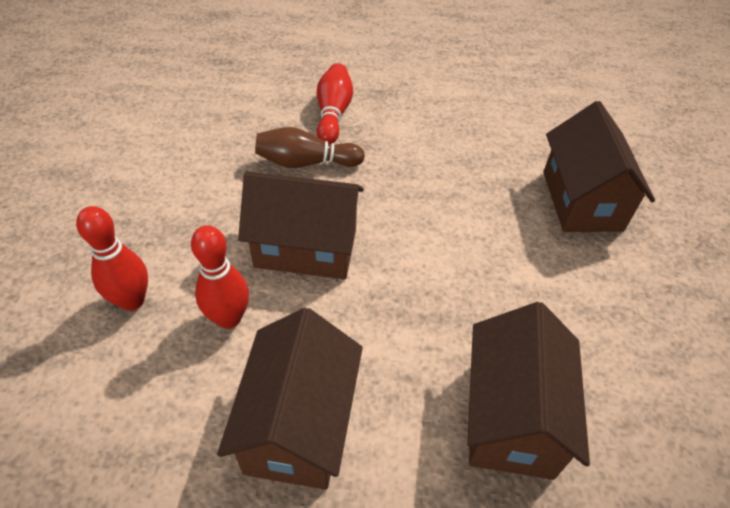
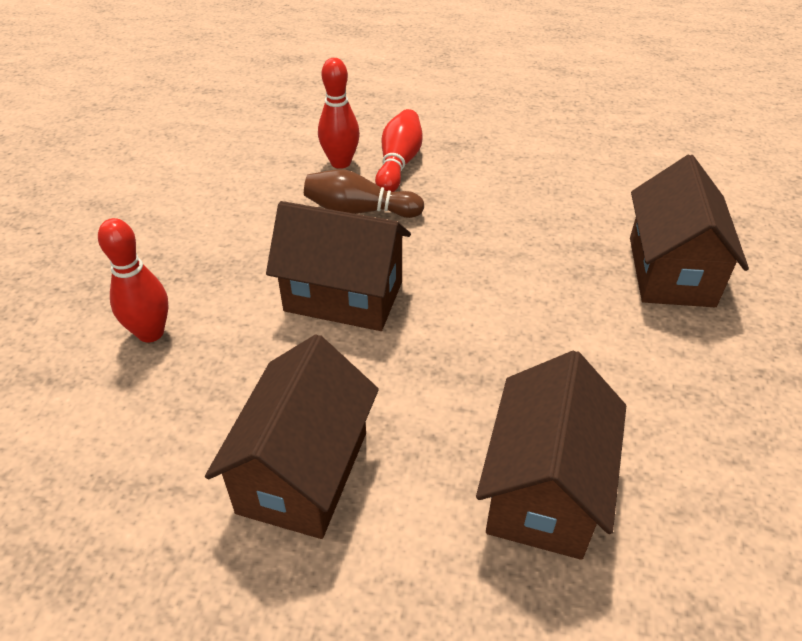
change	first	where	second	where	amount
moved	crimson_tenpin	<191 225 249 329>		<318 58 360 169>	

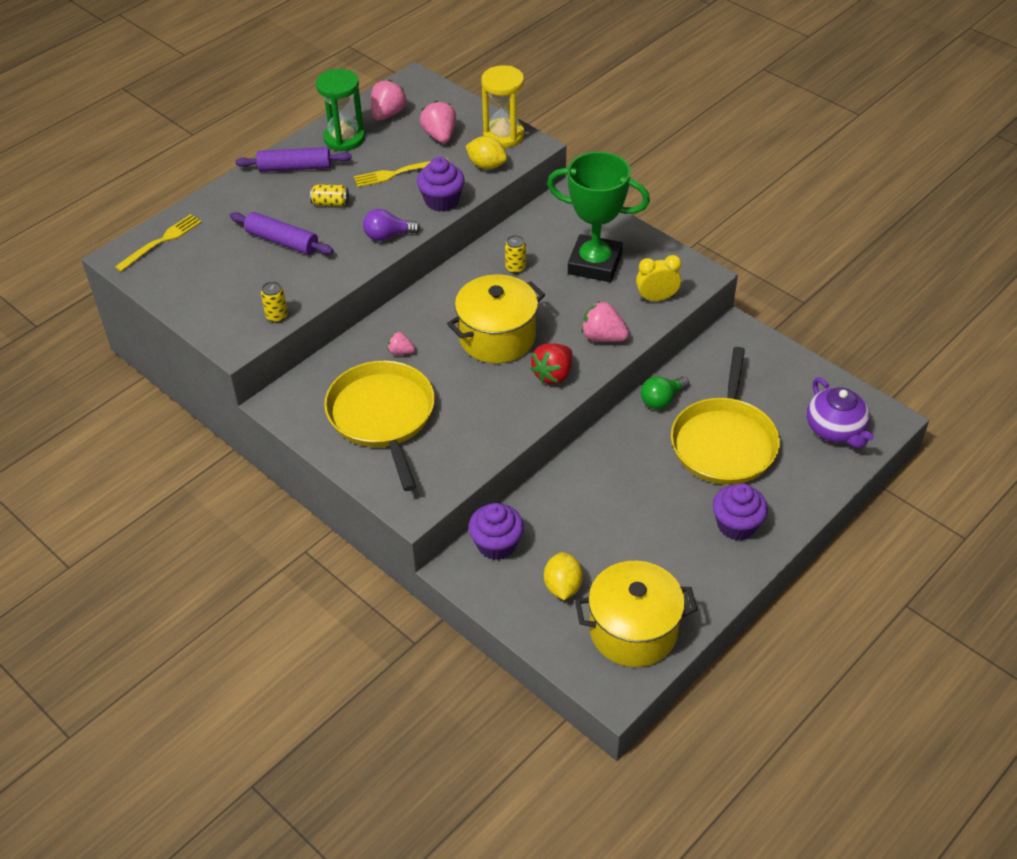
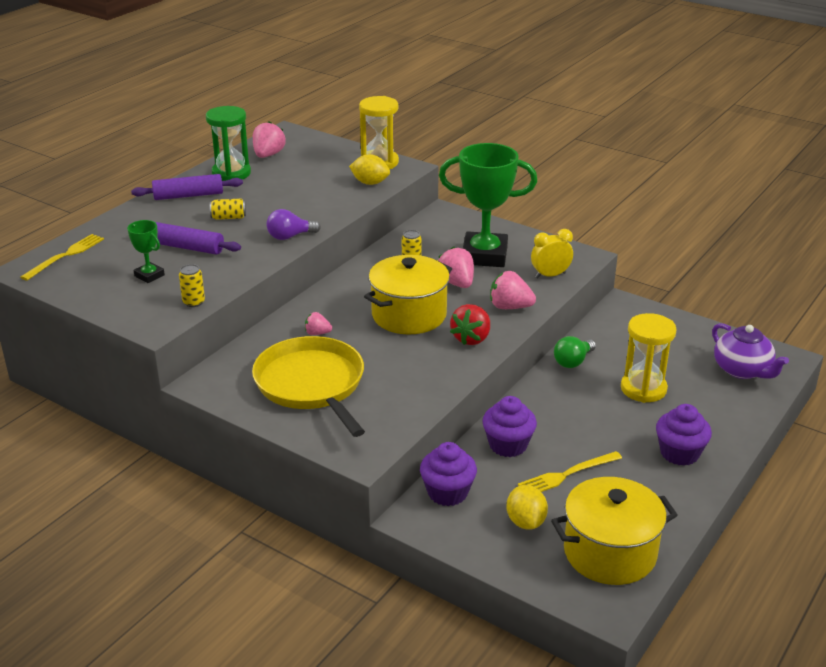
change	first	where	second	where	amount
added			green_award_cup	<127 220 165 283>	
moved	golden_fork	<354 158 449 187>		<518 451 622 492>	
moved	purple_cupcake	<417 157 465 212>		<482 396 537 457>	
moved	rose-pink_toy_strawberry	<420 101 456 143>		<438 247 474 288>	
replaced	golden_skillet	<671 347 780 485>	golden_sand_timer	<621 313 677 403>	

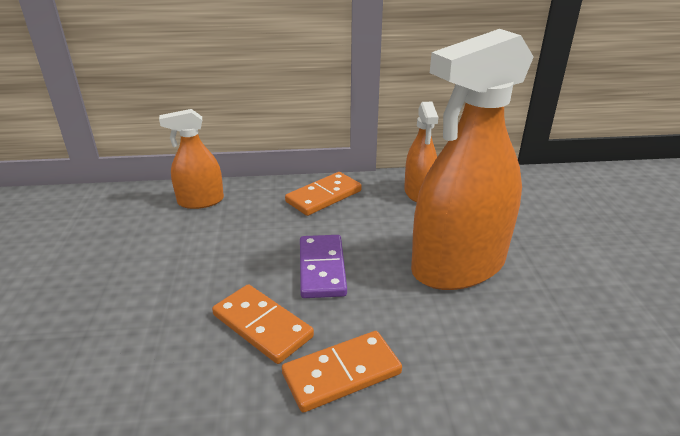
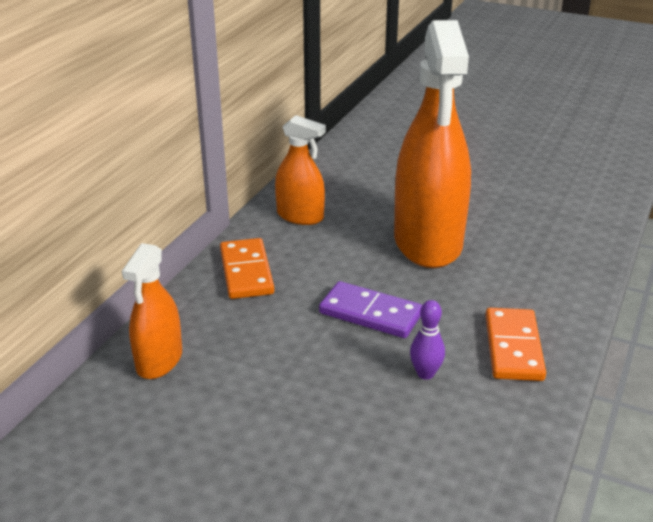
change	first	where	second	where	amount
replaced	orange_domino_piece	<212 284 314 364>	purple_tenpin	<410 300 445 380>	

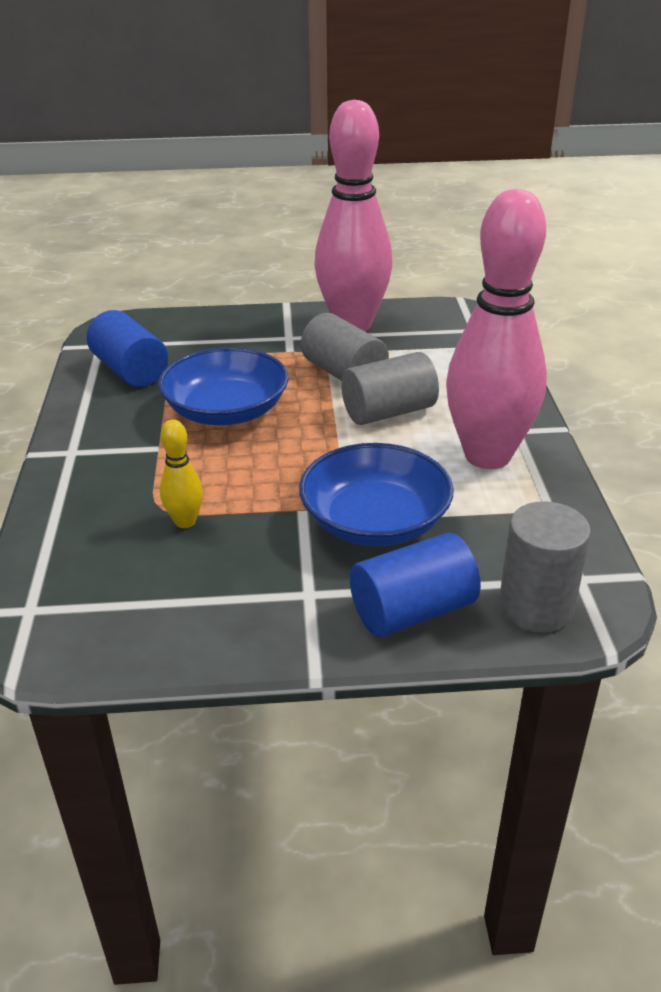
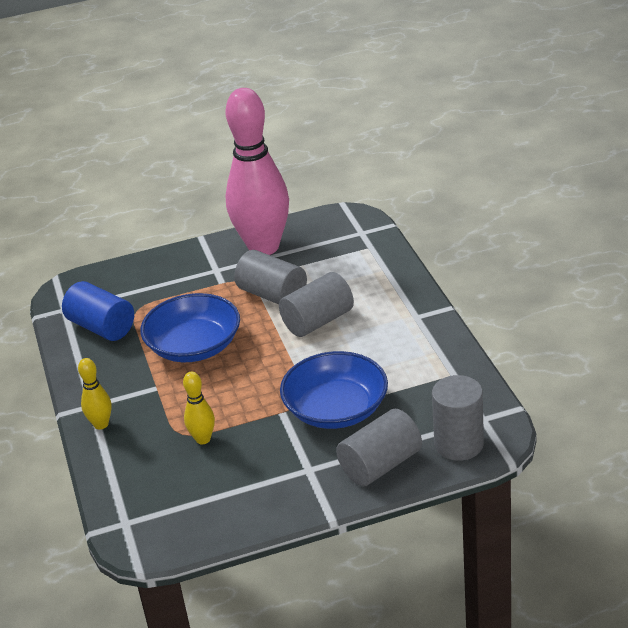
change	first	where	second	where	amount
removed	rose-pink_tenpin	<446 189 547 469>			
added			golden_tenpin	<78 358 112 430>	
recoloured	royal_blue_solid_cylinder	<350 533 481 637>	gray_solid_cylinder	<336 409 422 486>	

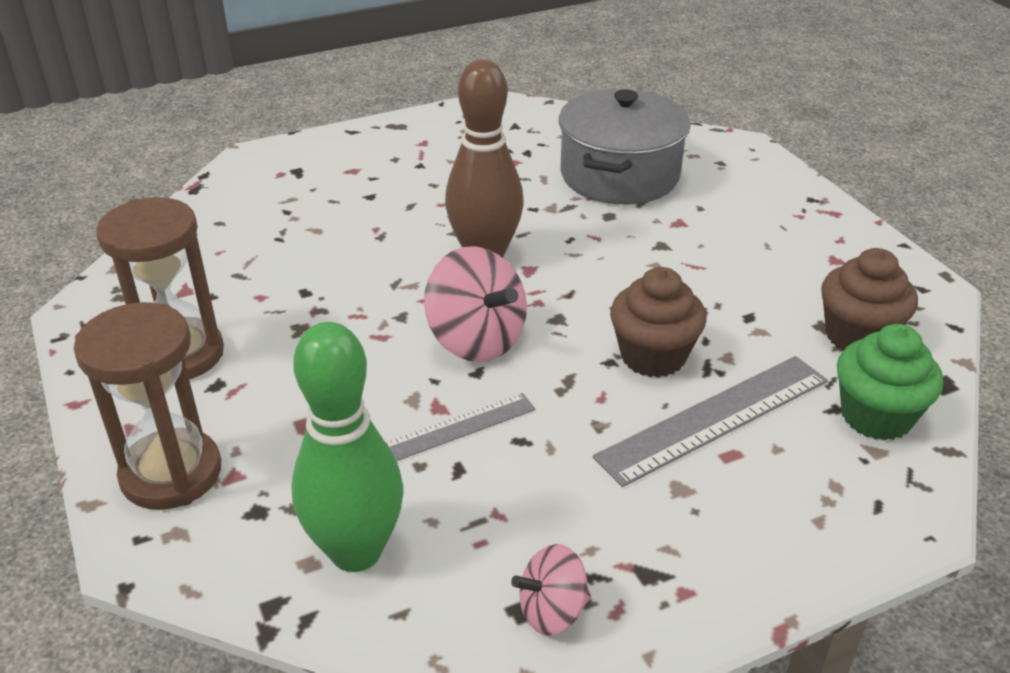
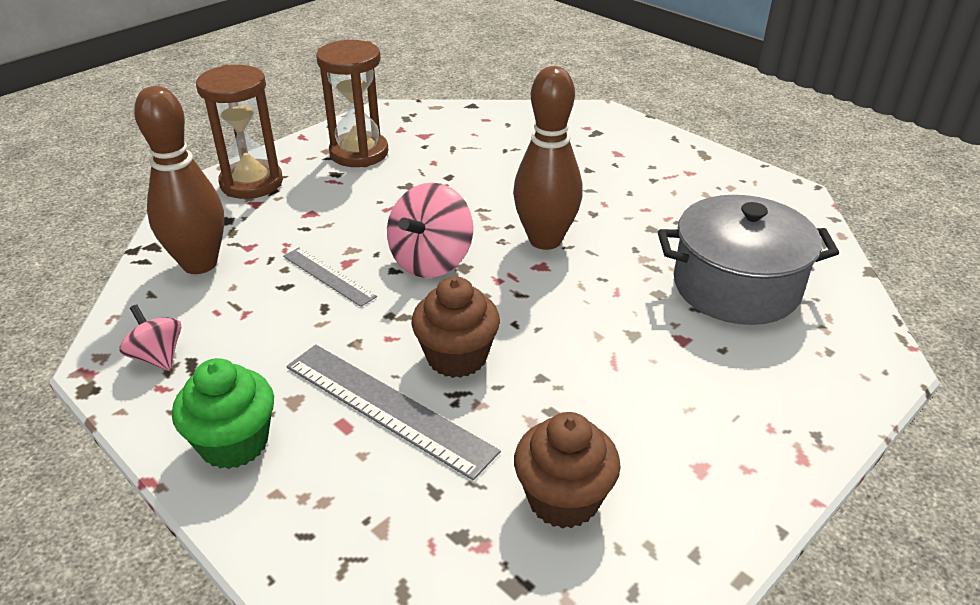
change	first	where	second	where	amount
moved	green_cupcake	<837 324 943 441>		<172 358 274 469>	
recoloured	green_tenpin	<291 322 403 572>	brown_tenpin	<134 86 224 274>	

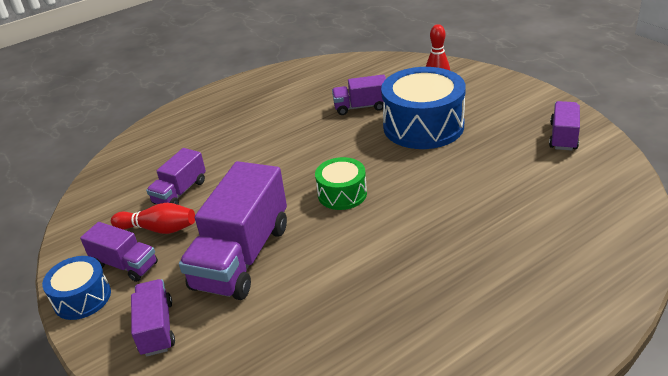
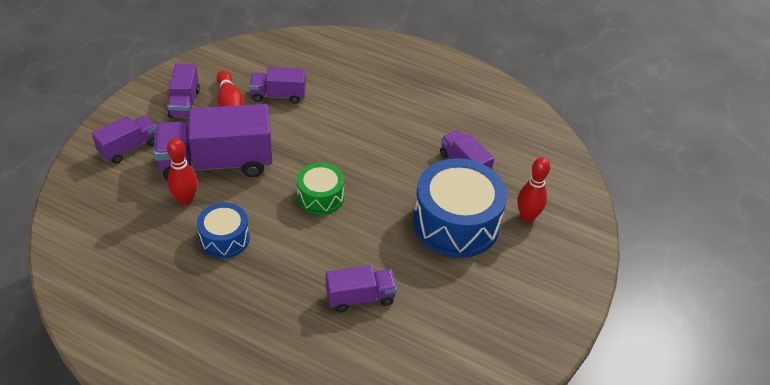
change	first	where	second	where	amount
added			crimson_tenpin	<167 138 198 205>	
moved	royal_blue_snare_drum	<42 256 111 320>		<197 202 250 258>	
moved	purple_truck	<549 101 580 151>		<326 266 397 312>	

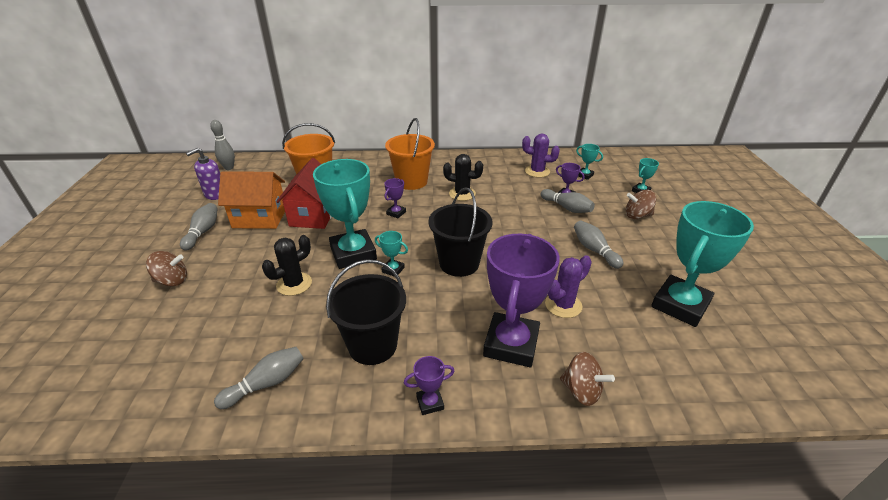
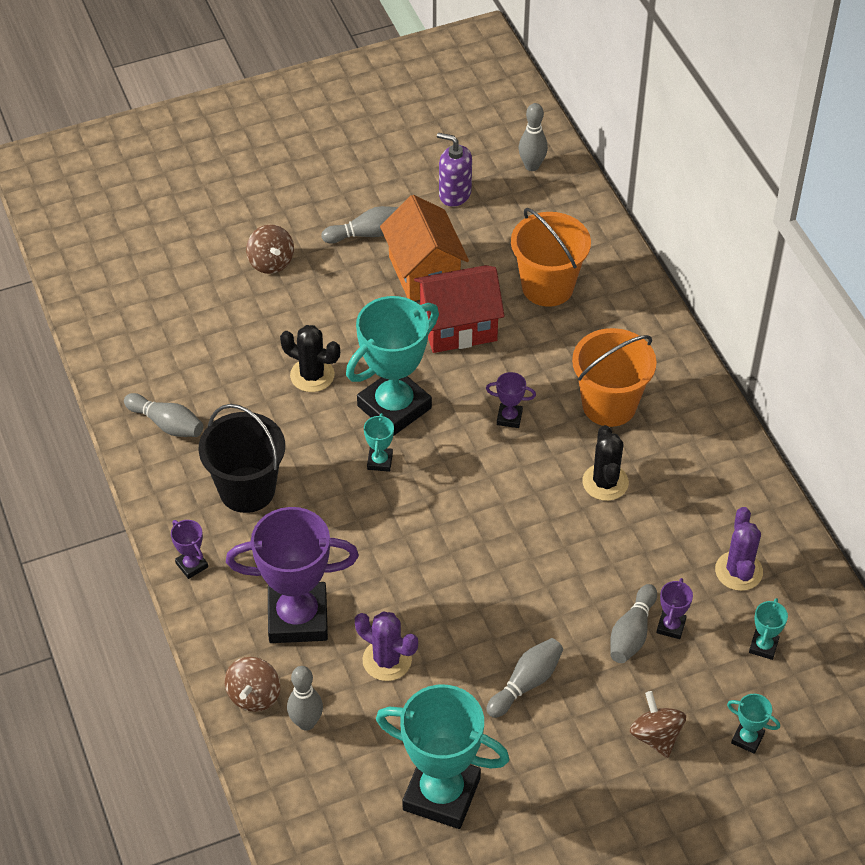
change	first	where	second	where	amount
removed	ebony_pail	<428 187 492 277>			
added			gray_tenpin	<287 666 323 731>	

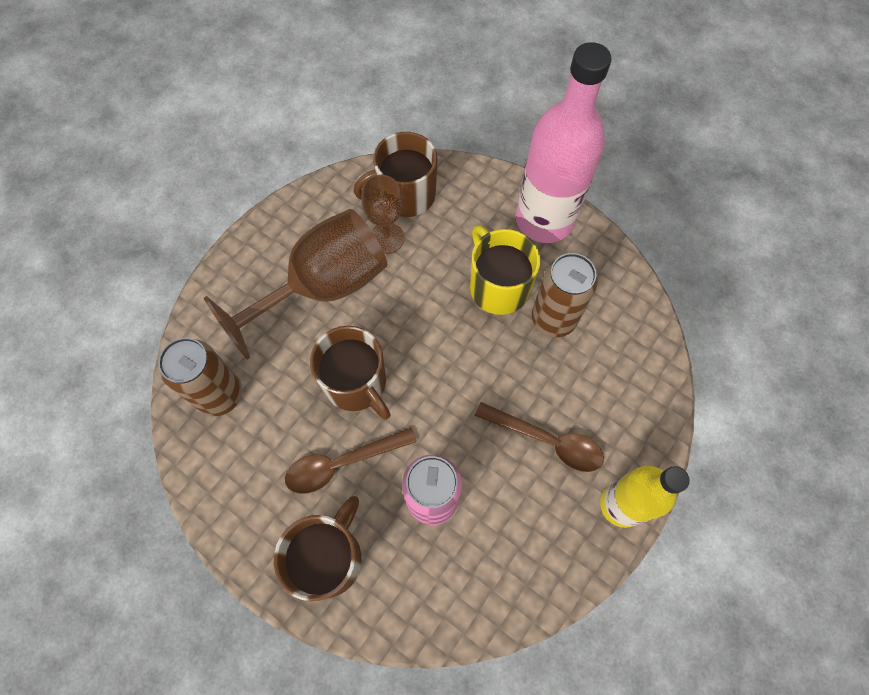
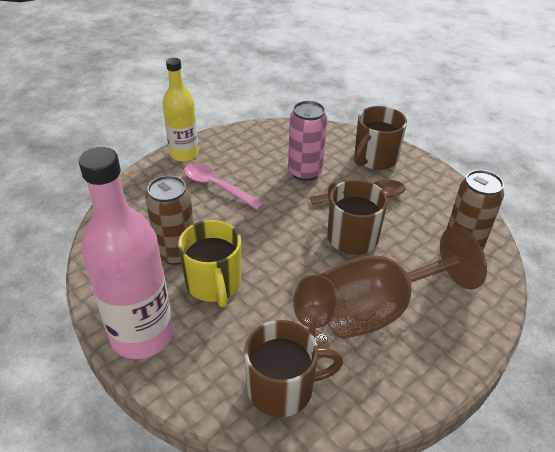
change	first	where	second	where	amount
recoloured	brown_teaspoon	<475 402 604 472>	rose-pink_teaspoon	<184 163 264 210>	

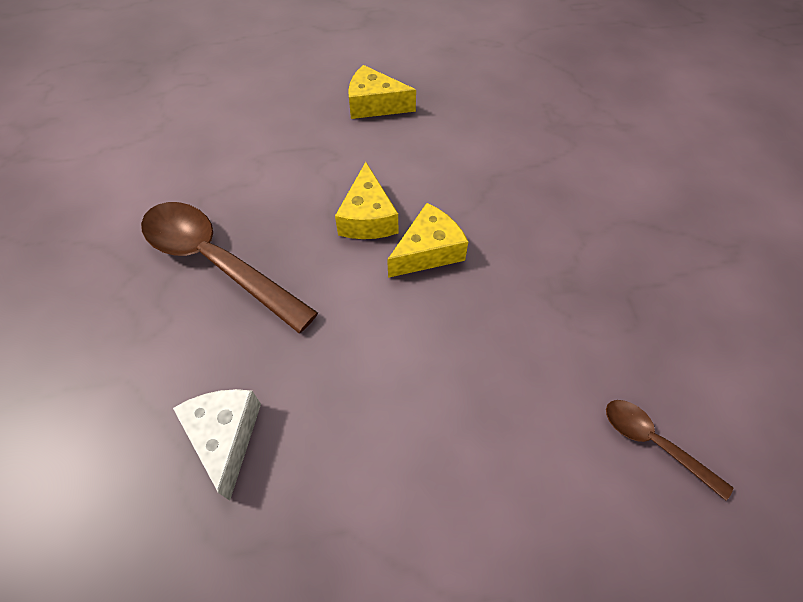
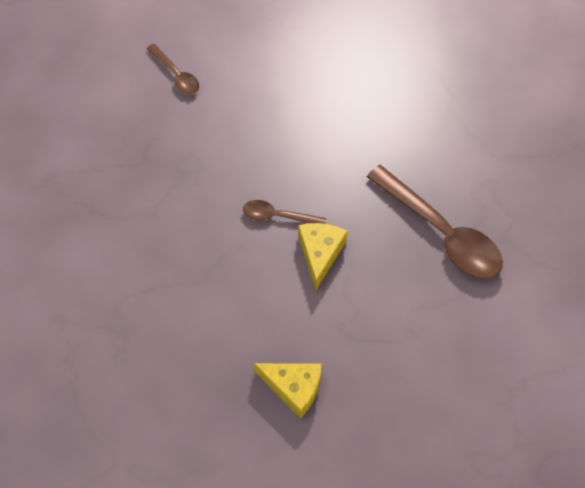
change	first	where	second	where	amount
removed	snow-white_piece_of_cheese	<173 389 261 501>			
replaced	golden_piece_of_cheese	<387 203 468 278>	brown_teaspoon	<243 200 326 224>	

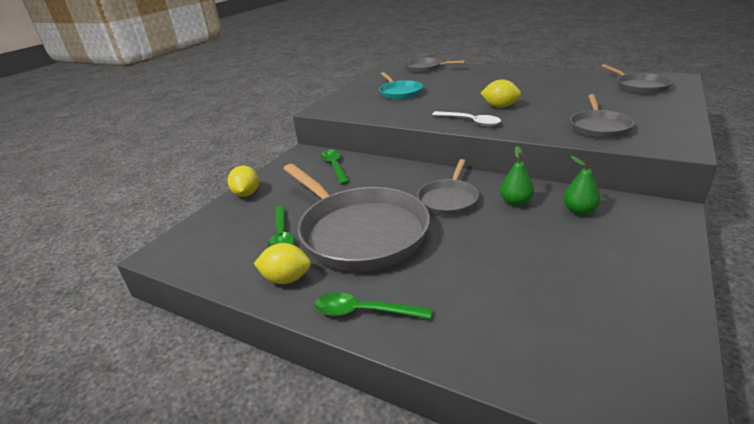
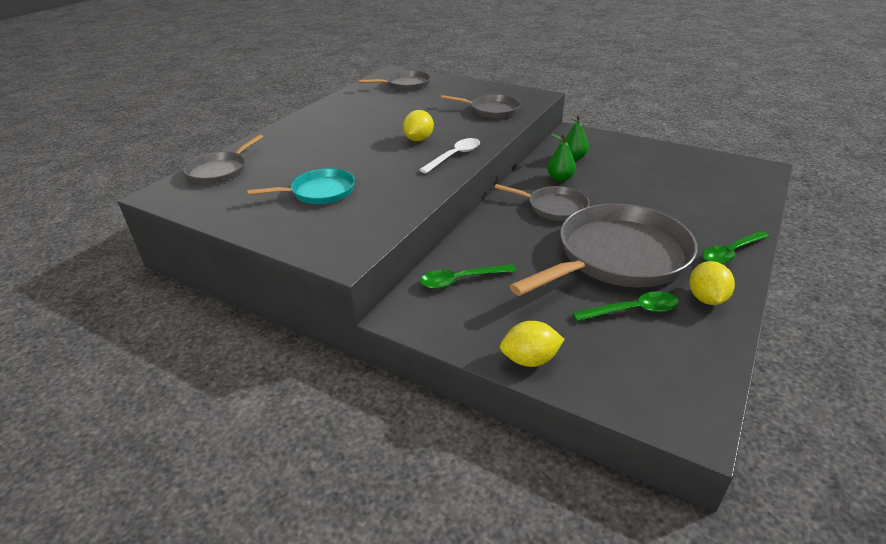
change	first	where	second	where	amount
turned	green_teaspoon	<315 292 432 319>		<703 231 769 264>	45 degrees clockwise

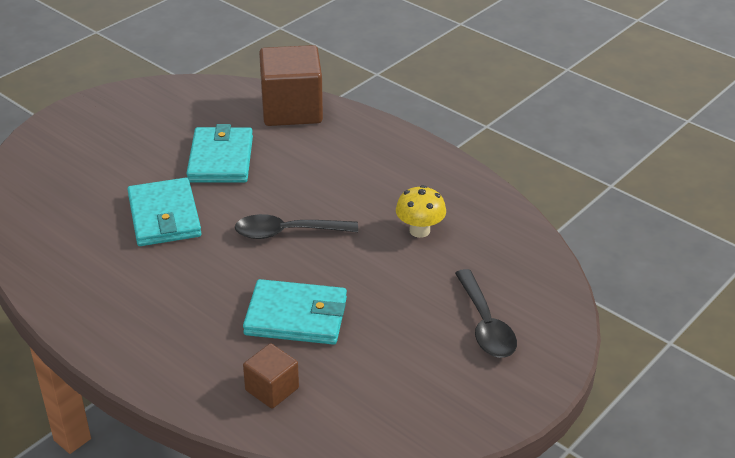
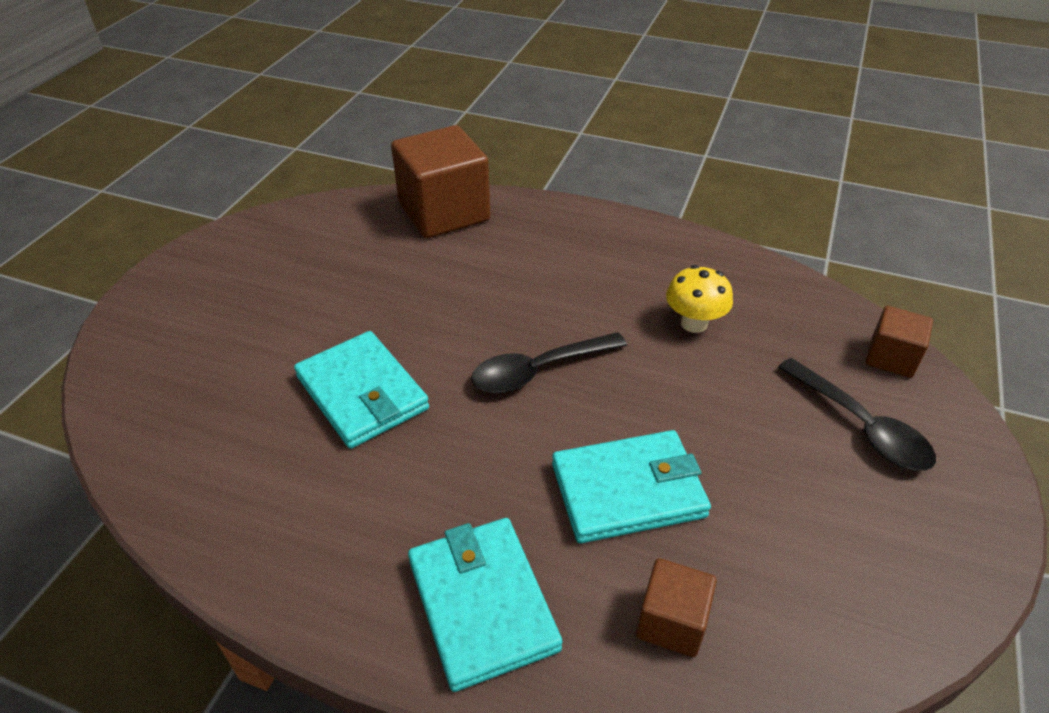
change	first	where	second	where	amount
added			brown_solid_cube	<866 306 933 378>	
moved	teal_card_wallet	<186 124 253 183>		<408 518 562 692>	

